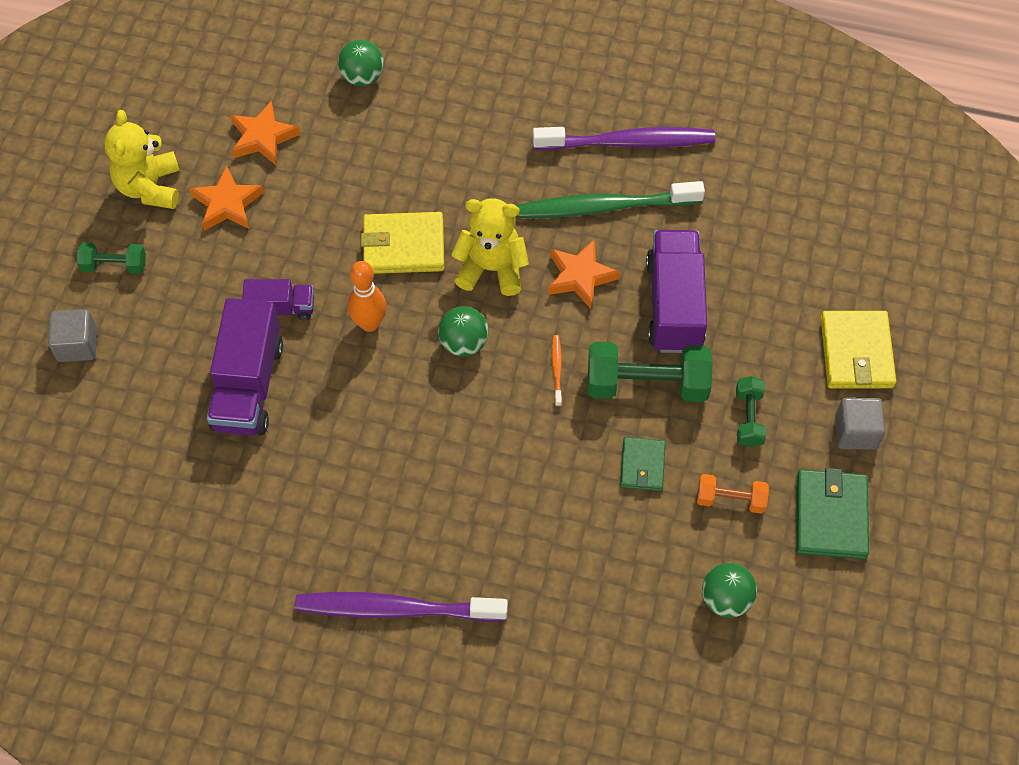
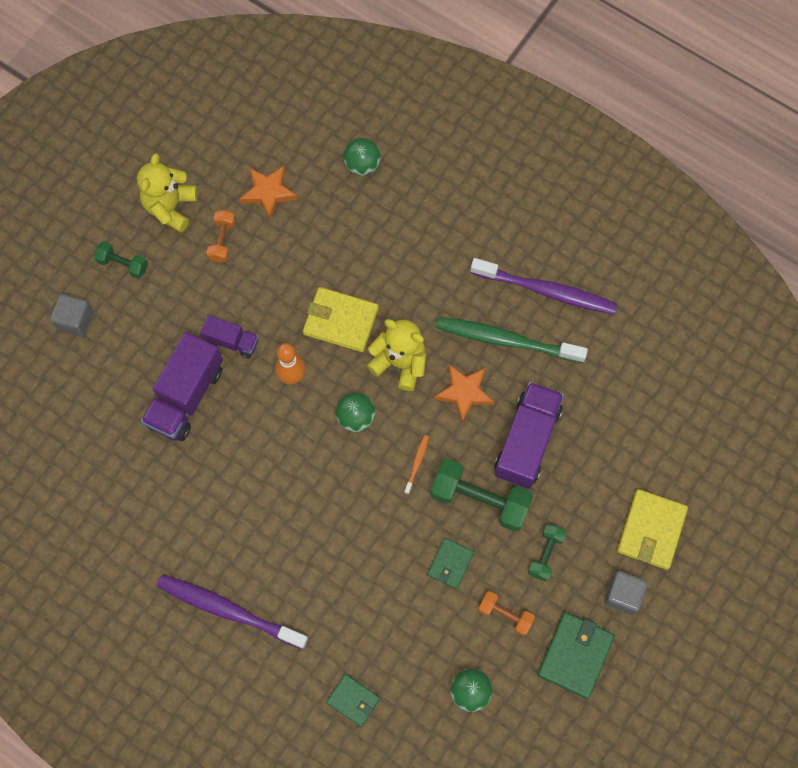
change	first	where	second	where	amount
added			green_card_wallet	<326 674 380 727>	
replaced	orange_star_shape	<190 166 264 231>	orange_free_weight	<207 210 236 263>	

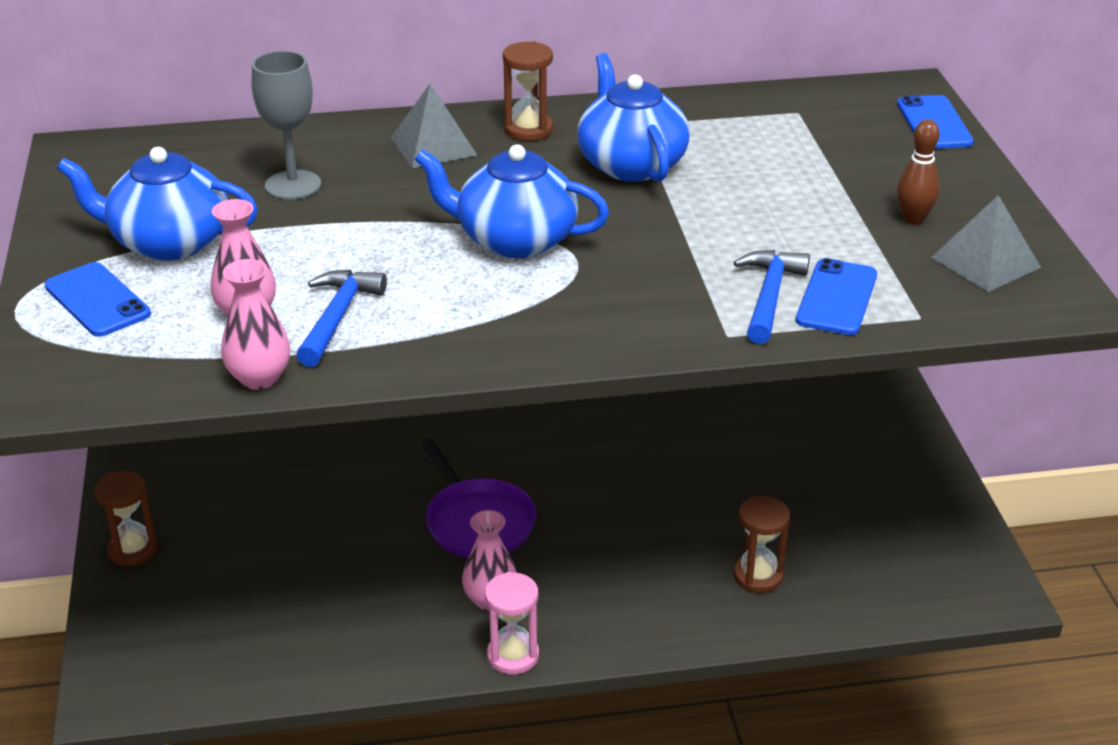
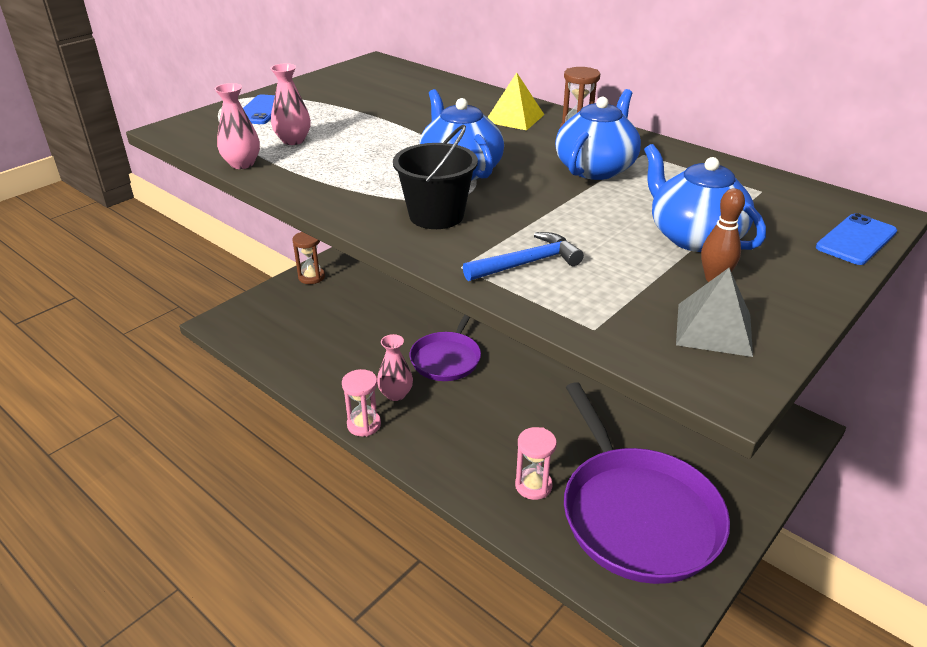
change	first	where	second	where	amount
removed	gray_goblet	<252 51 321 200>			
removed	royal_blue_carpenter's_hammer	<296 270 387 367>			
removed	royal_blue_smartphone	<796 258 877 335>			
added			ebony_pail	<393 125 478 229>	
added			purple_skillet	<564 382 730 584>	
moved	royal_blue_tea_pot	<57 147 258 261>		<644 144 766 252>	
recoloured	gray_pyramid	<391 84 477 168>	golden_pyramid	<487 73 544 130>	
recoloured	brown_sand_timer	<733 496 790 593>	rose-pink_sand_timer	<515 427 557 500>	

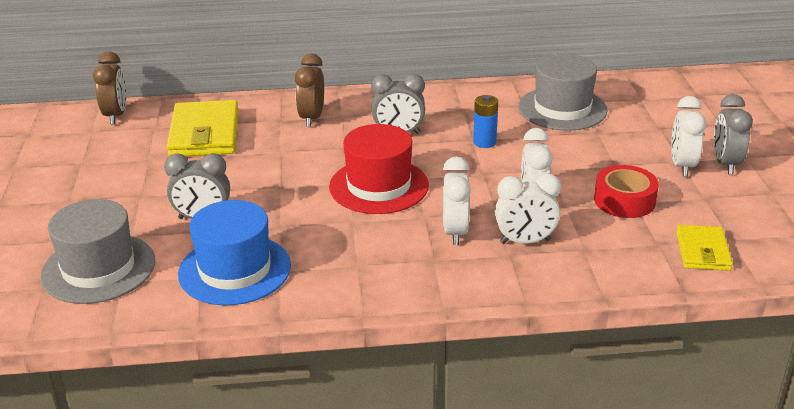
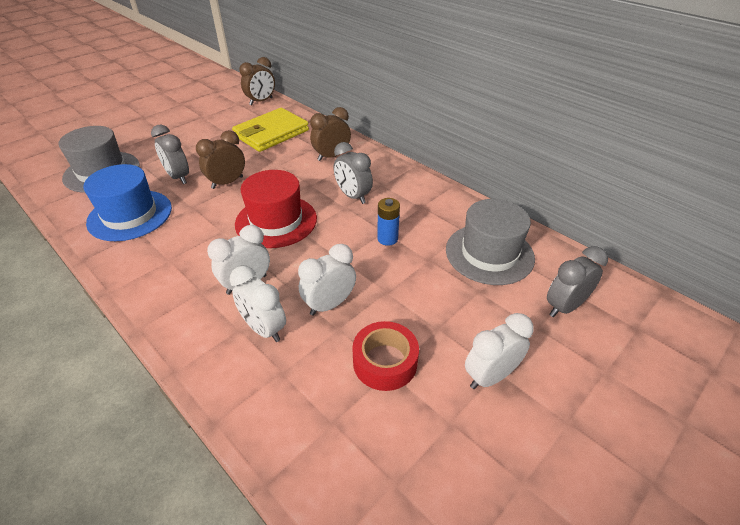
change	first	where	second	where	amount
removed	golden_card_wallet	<676 225 733 271>			
added			brown_clock	<196 130 245 189>	
moved	gray_clock	<714 94 753 174>		<547 246 608 317>	

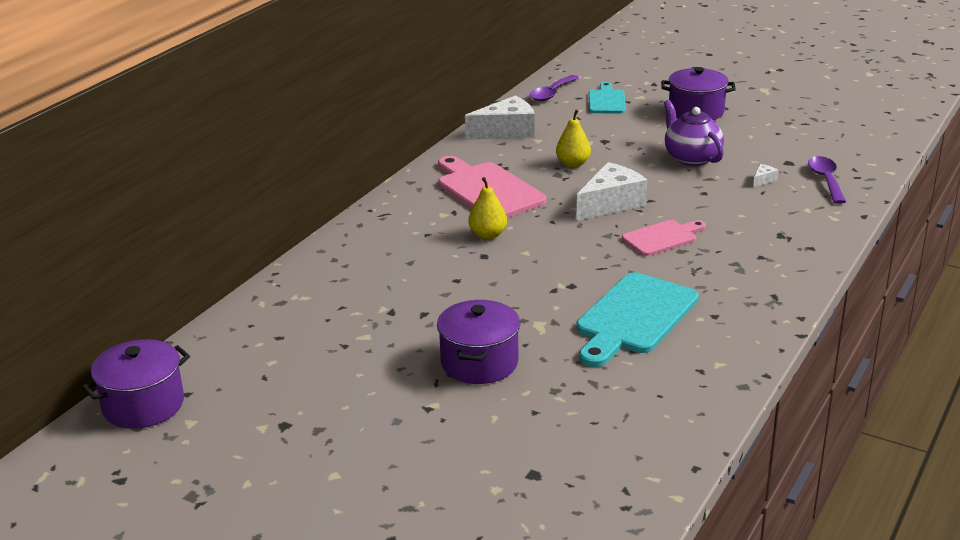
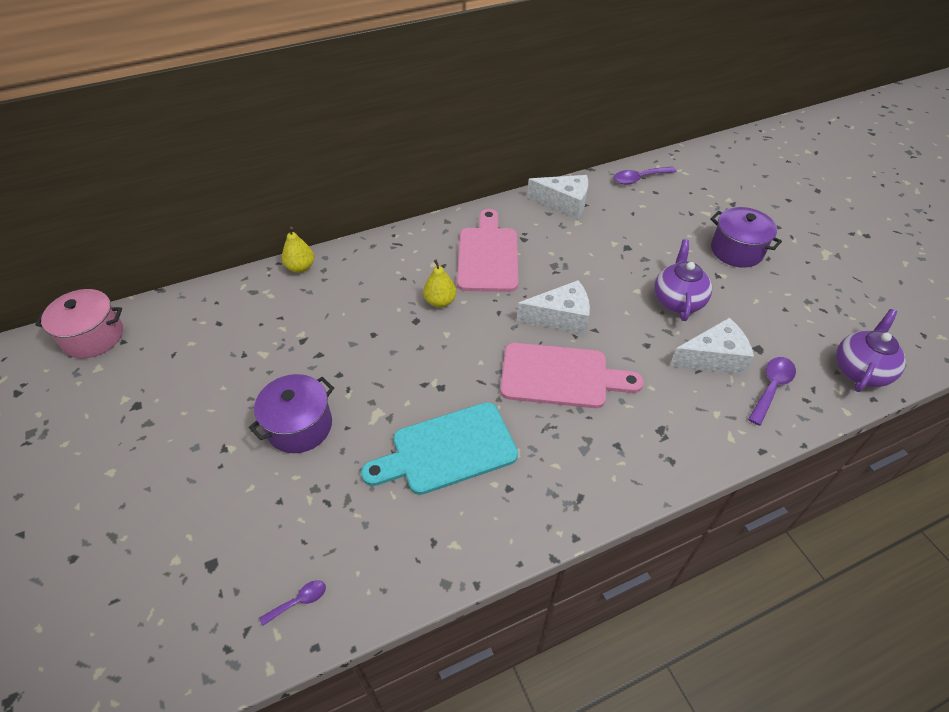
change	first	where	second	where	amount
removed	teal_cutting_board	<589 82 626 113>			
added			purple_teaspoon	<259 580 326 626>	
added			purple_tea_pot	<836 309 906 392>	
moved	golden_pear_fruit	<556 110 591 167>		<282 227 314 273>	
recoloured	purple_pot	<82 339 190 429>	rose-pink_pot	<35 289 123 358>	
resized	rose-pink_cutting_board	<622 220 706 256>		<500 343 644 408>	x1.69
resized	snow-white_piece_of_cheese	<753 164 779 187>		<670 318 754 374>	x2.44

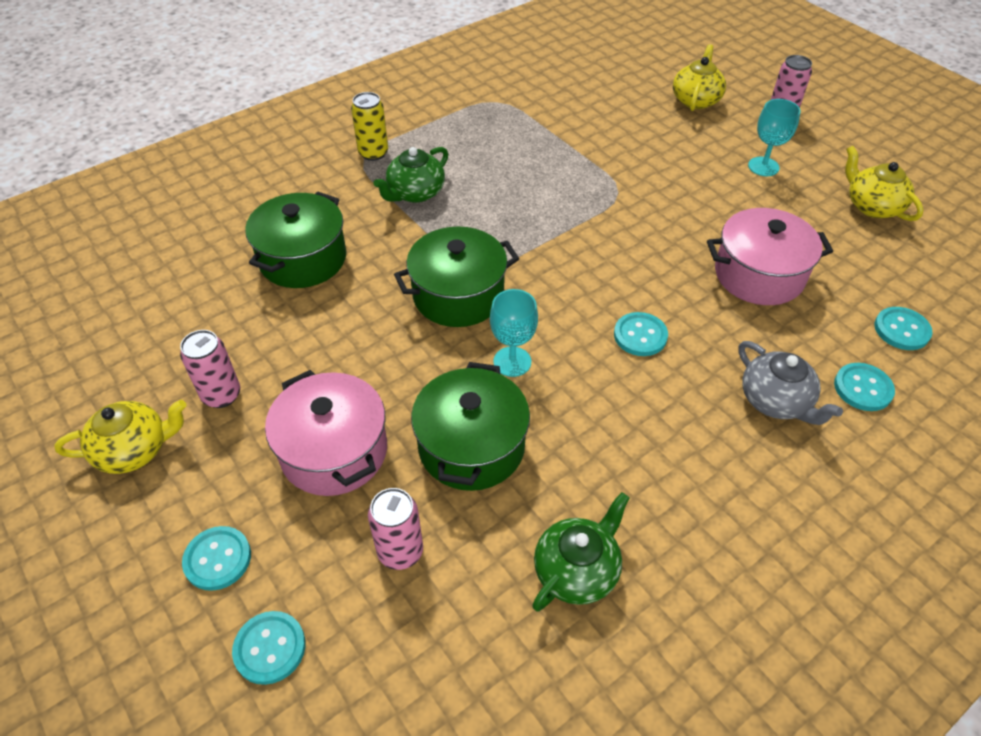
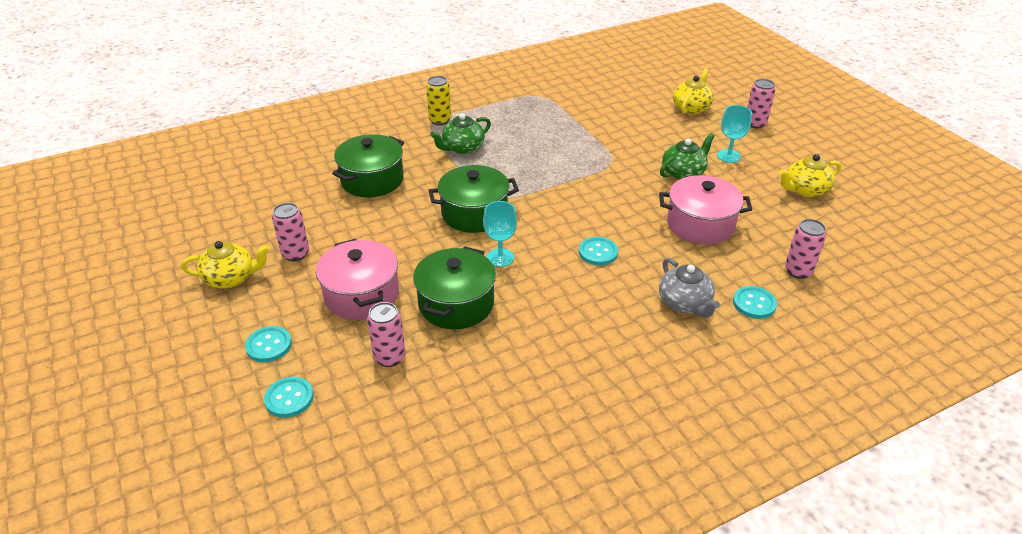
change	first	where	second	where	amount
moved	green_tea_pot	<532 492 630 611>		<660 133 715 180>	
replaced	teal_button	<874 307 933 350>	rose-pink_tin	<785 219 826 279>	
turned	golden_tea_pot	<845 146 924 221>		<779 154 841 197>	90 degrees counterclockwise

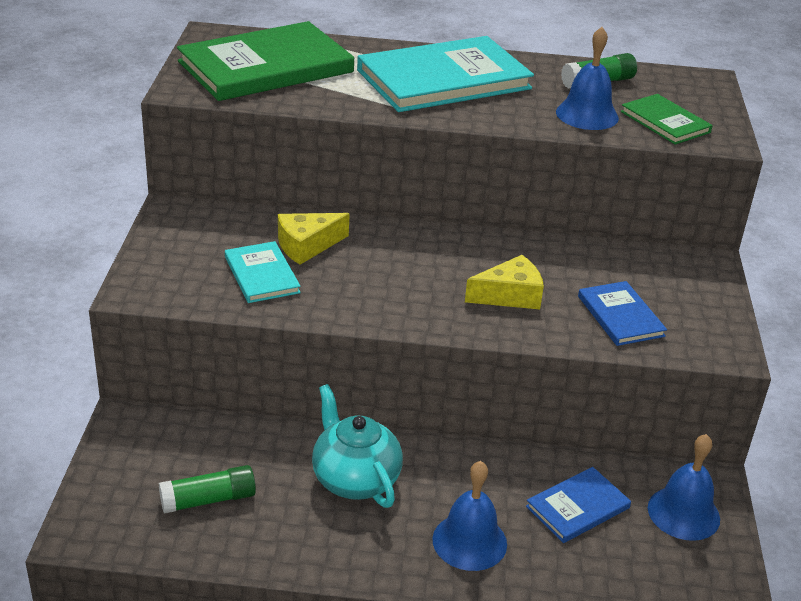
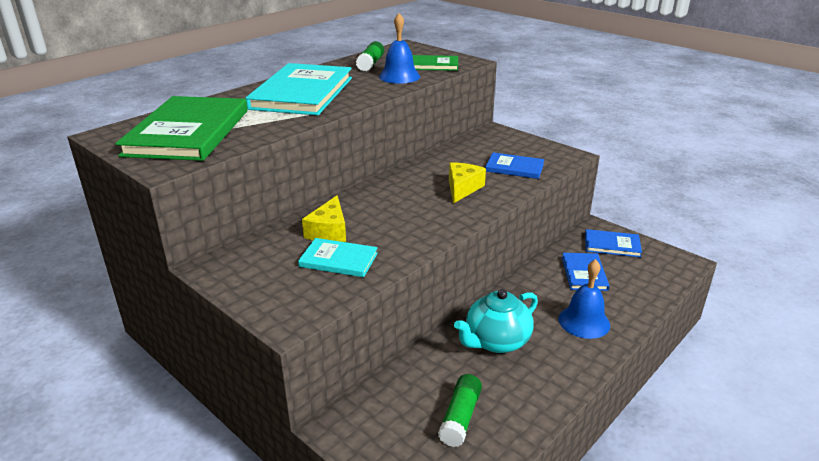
change	first	where	second	where	amount
replaced	royal_blue_hand_bell	<648 434 720 541>	royal_blue_hardback	<585 229 642 257>	
turned	teal_tea_pot	<312 384 403 508>		<454 289 538 353>	45 degrees counterclockwise

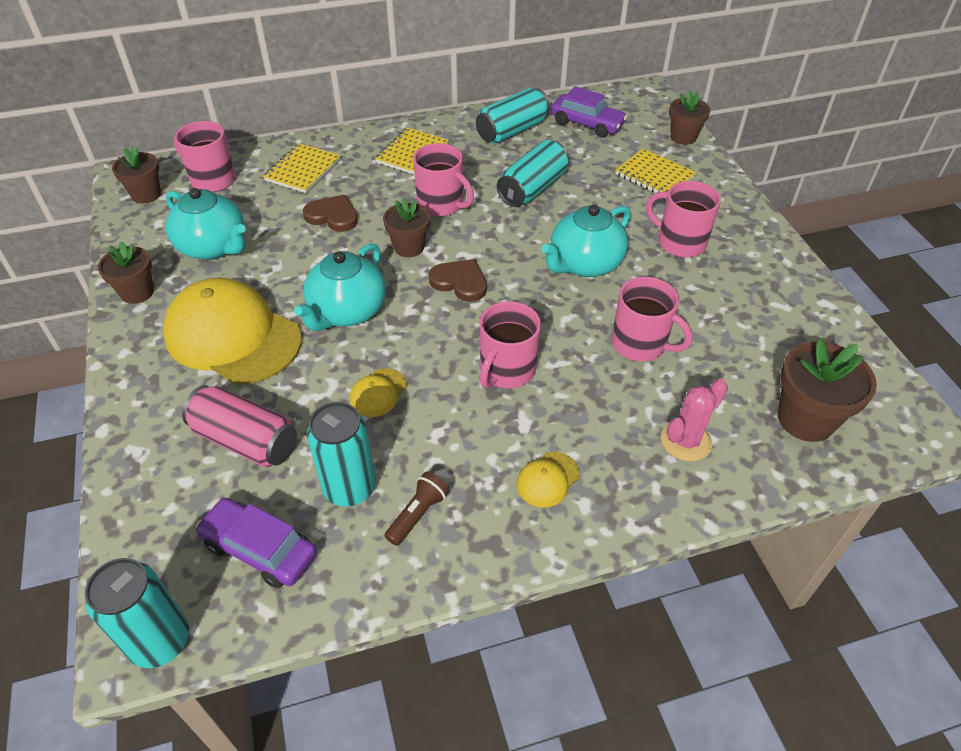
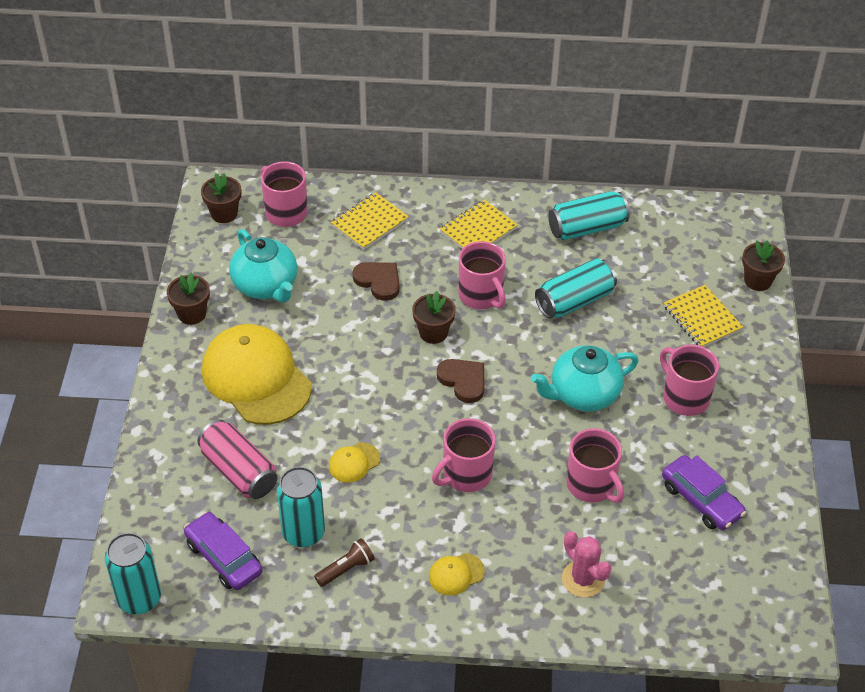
change	first	where	second	where	amount
removed	teal_tea_pot	<294 243 386 331>			
removed	brown_potted_plant	<778 339 877 442>			
moved	purple_car	<551 86 627 138>		<662 455 746 530>	
turned	rose-pink_prickly_plant	<661 379 728 462>		<562 531 612 597>	75 degrees clockwise

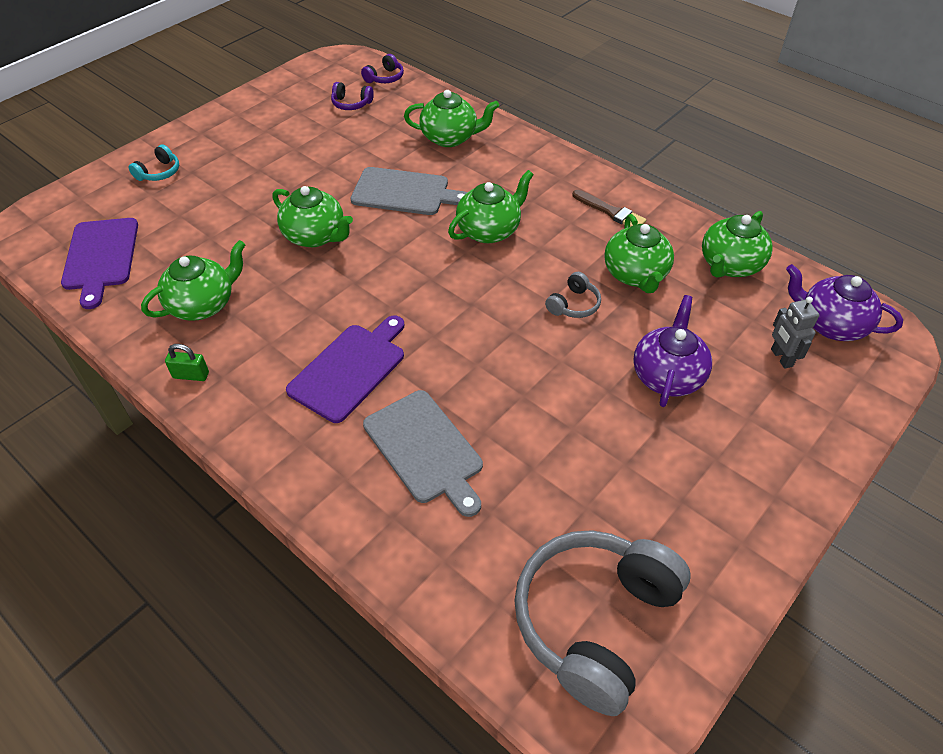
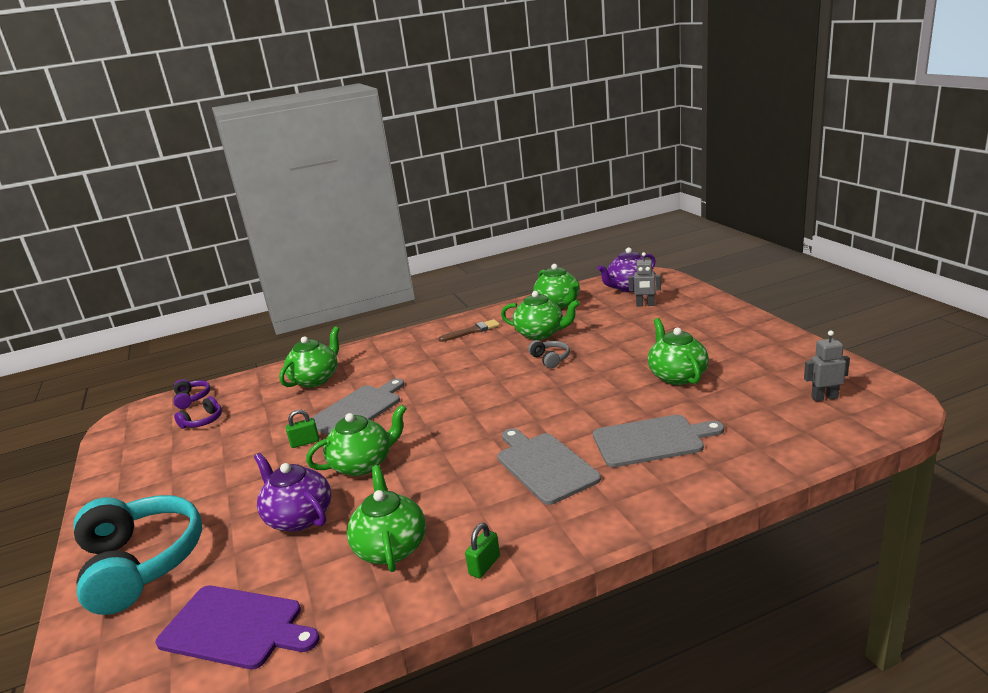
change	first	where	second	where	amount
added			green_padlock	<286 410 319 448>	
moved	green_tea_pot	<448 170 534 243>		<648 318 709 385>	
moved	purple_tea_pot	<633 295 712 407>		<254 453 331 532>	
replaced	gray_headset	<514 530 690 716>	gray_robot_figure	<804 331 850 401>	
recoloured	purple_cutting_board	<286 316 404 423>	gray_cutting_board	<497 428 601 505>	
resized	teal_headset	<129 144 179 181>		<73 495 202 615>	x2.35

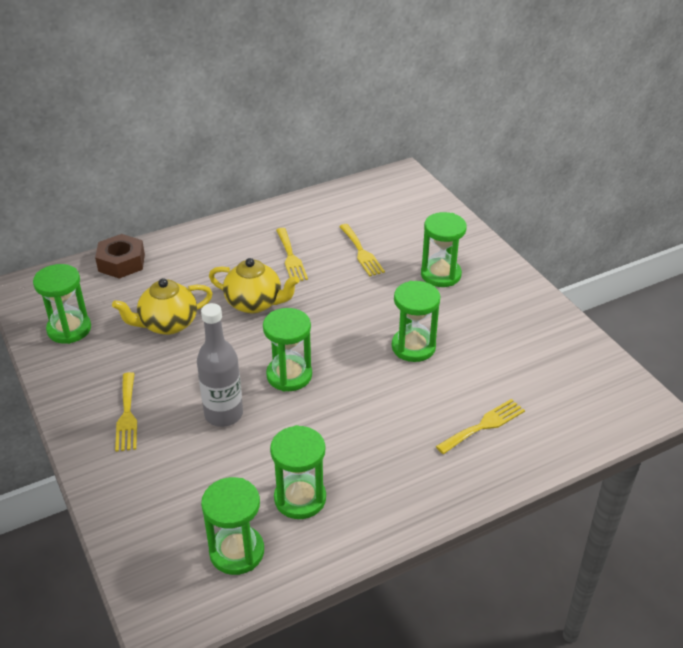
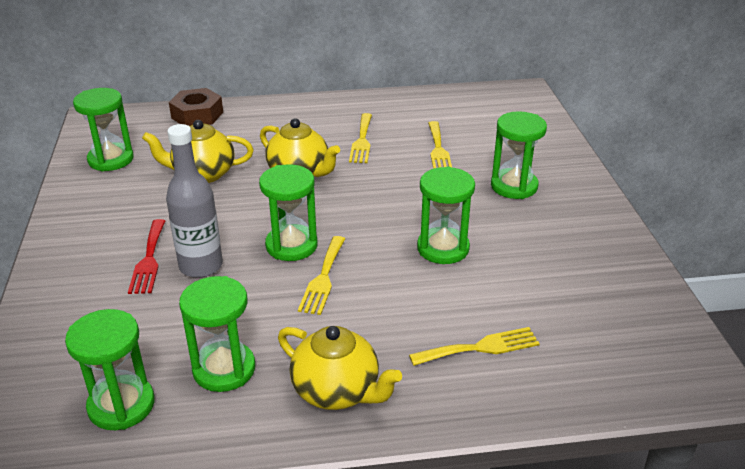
change	first	where	second	where	amount
added			crimson_fork	<128 219 165 294>	
added			golden_tea_pot	<278 326 402 410>	
moved	golden_fork	<115 372 137 452>		<298 236 345 315>	

